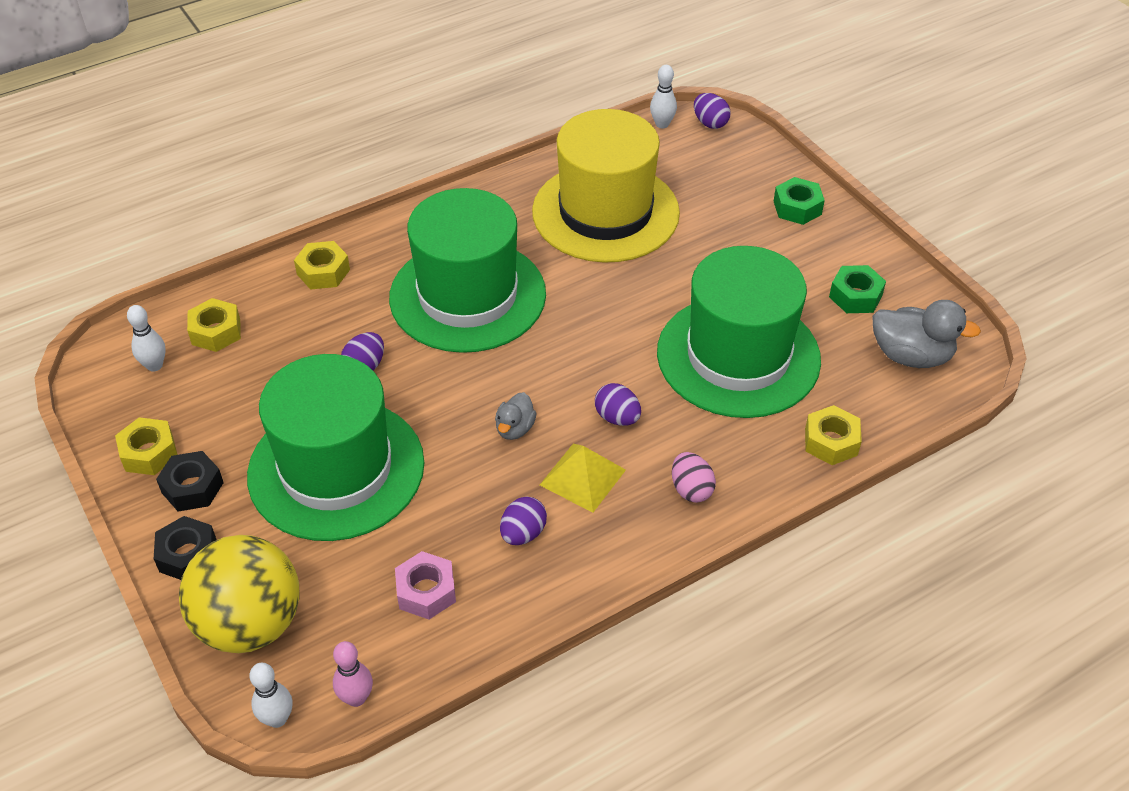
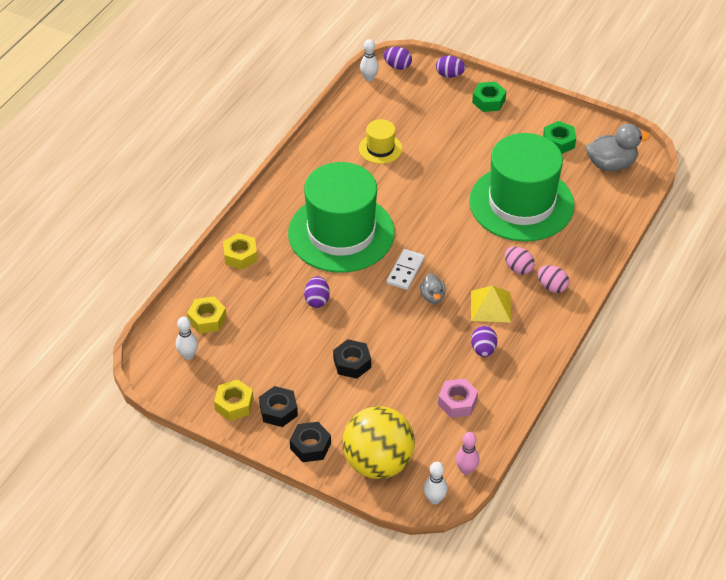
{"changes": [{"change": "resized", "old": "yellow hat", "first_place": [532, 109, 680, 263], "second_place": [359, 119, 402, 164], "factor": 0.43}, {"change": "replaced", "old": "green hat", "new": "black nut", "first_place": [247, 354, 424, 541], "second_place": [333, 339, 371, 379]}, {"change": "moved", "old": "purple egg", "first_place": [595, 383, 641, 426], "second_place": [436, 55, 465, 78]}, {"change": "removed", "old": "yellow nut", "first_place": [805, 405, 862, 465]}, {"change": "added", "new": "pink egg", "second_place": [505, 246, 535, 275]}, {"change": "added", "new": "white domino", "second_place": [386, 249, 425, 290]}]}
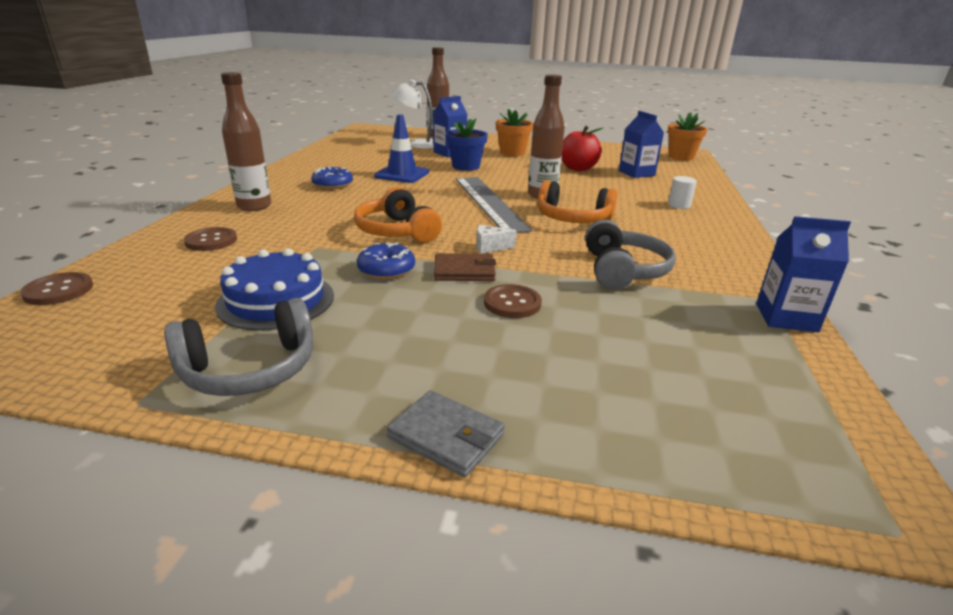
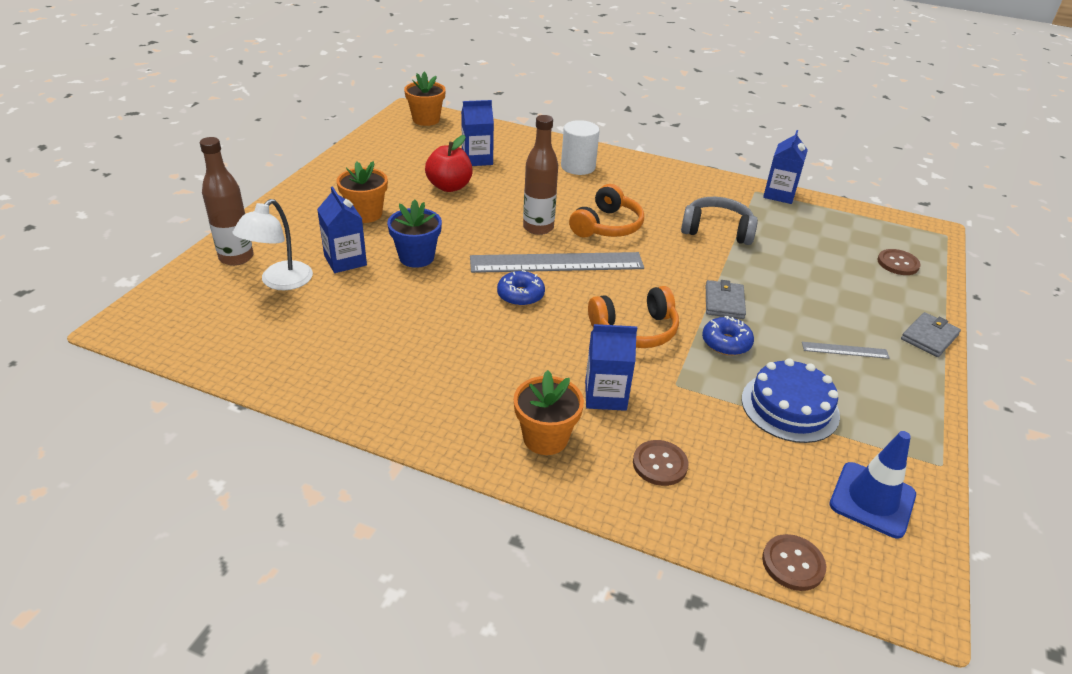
{"changes": [{"change": "replaced", "old": "brown bottle", "new": "orange flower pot", "first_place": [221, 72, 271, 211], "second_place": [514, 370, 584, 455]}, {"change": "moved", "old": "blue traffic cone", "first_place": [374, 114, 429, 183], "second_place": [829, 431, 916, 538]}, {"change": "moved", "old": "blue donut", "first_place": [311, 166, 353, 189], "second_place": [497, 270, 545, 306]}, {"change": "resized", "old": "white cylinder", "first_place": [668, 176, 697, 209], "second_place": [561, 120, 600, 175], "factor": 1.74}, {"change": "removed", "old": "white cheese", "first_place": [476, 225, 516, 254]}, {"change": "recoloured", "old": "brown wallet", "new": "grey wallet", "first_place": [434, 253, 496, 281], "second_place": [706, 280, 746, 319]}, {"change": "moved", "old": "brown button", "first_place": [484, 284, 542, 318], "second_place": [877, 249, 920, 275]}, {"change": "removed", "old": "grey headphones", "first_place": [164, 298, 313, 396]}, {"change": "added", "new": "blue carton", "second_place": [585, 324, 637, 411]}, {"change": "added", "new": "grey ruler", "second_place": [802, 342, 890, 359]}]}
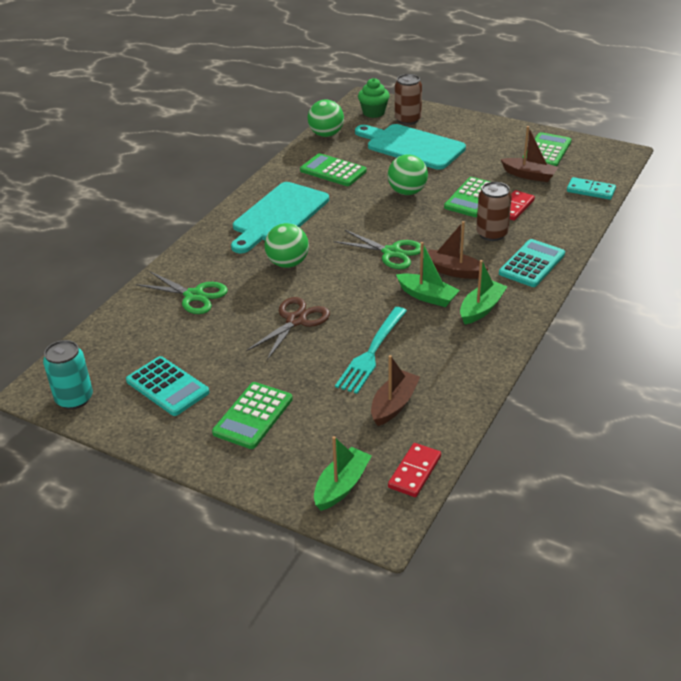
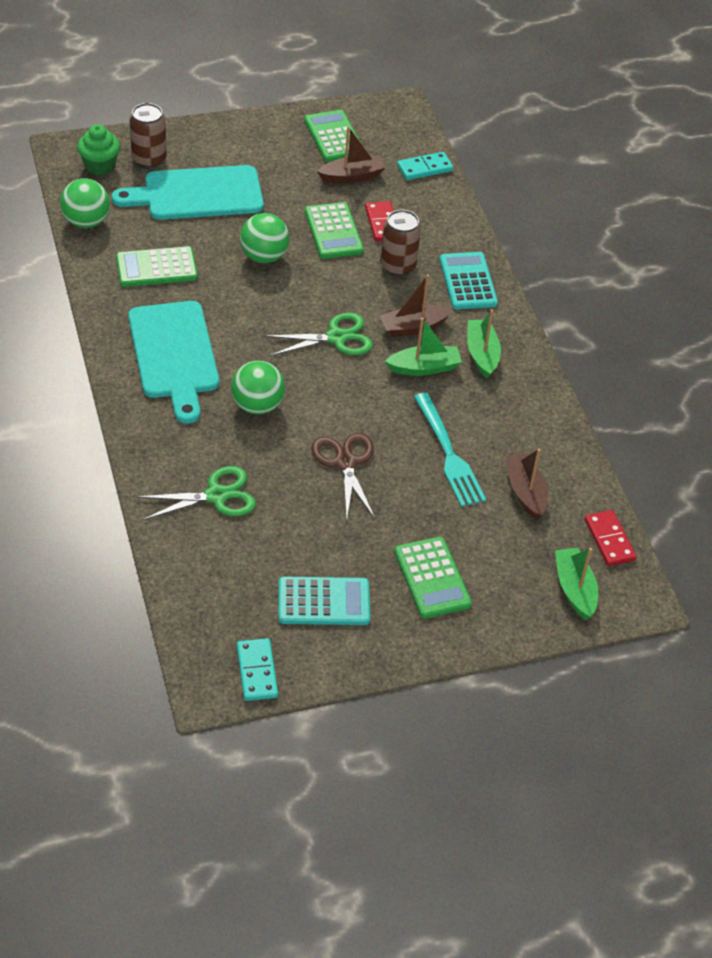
{"changes": [{"change": "replaced", "old": "turquoise can", "new": "turquoise domino", "first_place": [43, 340, 93, 409], "second_place": [237, 638, 278, 701]}]}
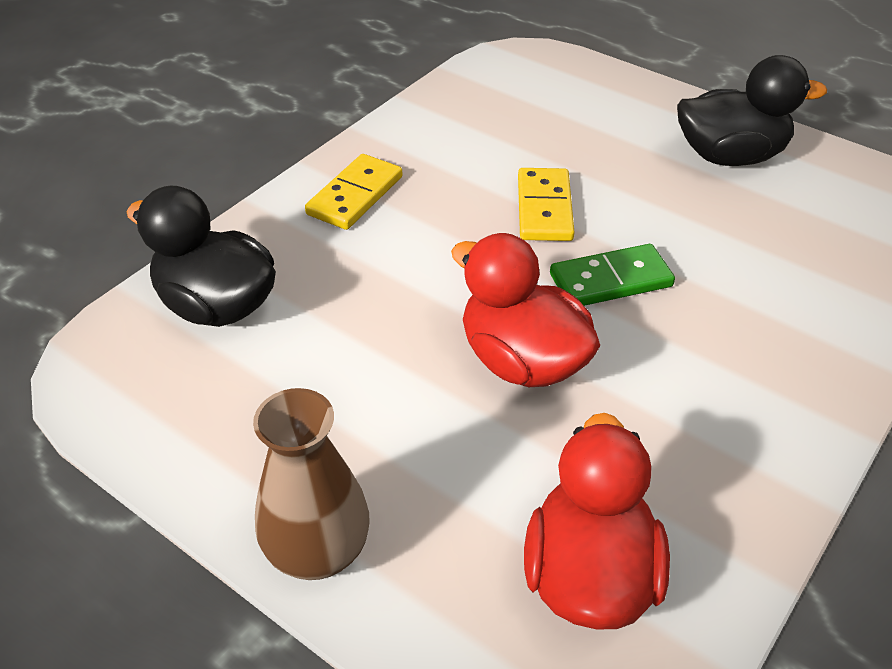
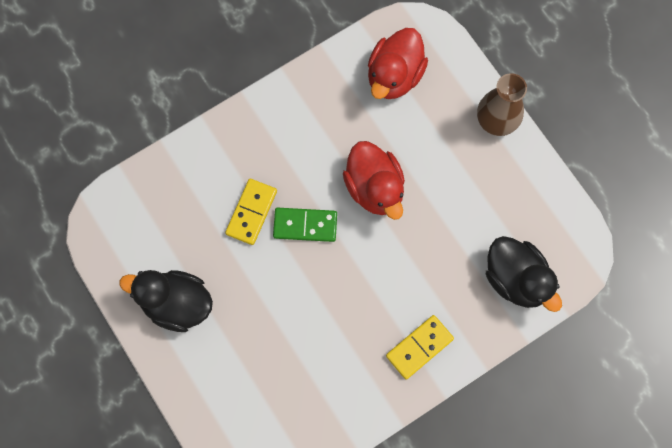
{"changes": [{"change": "moved", "old": "yellow domino", "first_place": [518, 168, 575, 241], "second_place": [225, 179, 277, 245]}]}
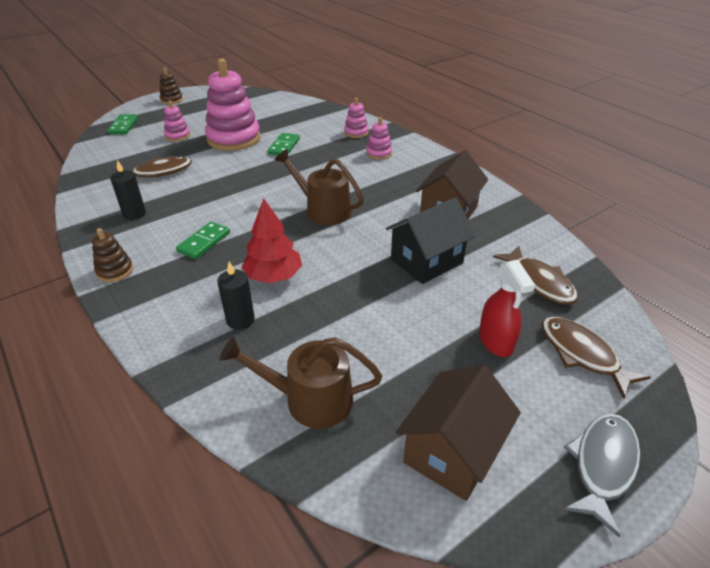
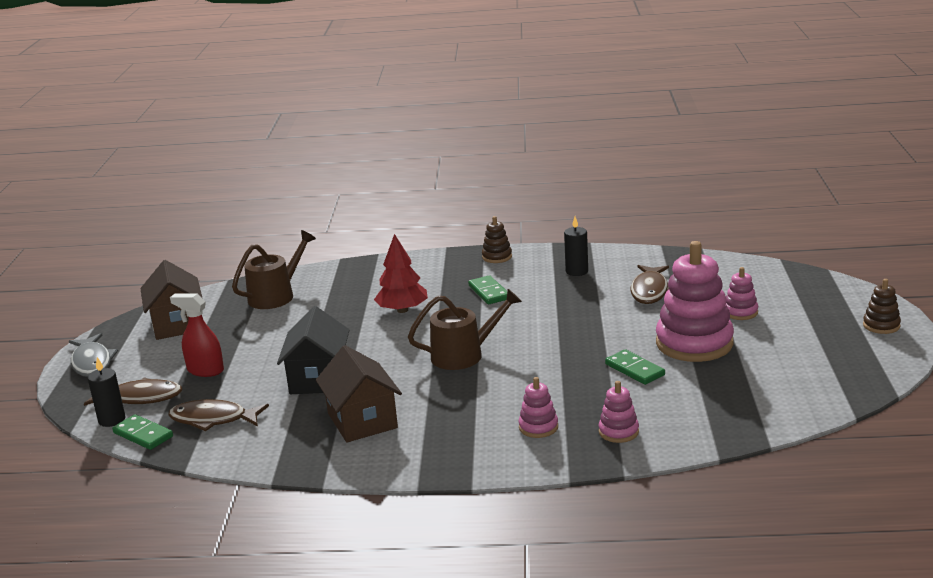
{"changes": [{"change": "moved", "old": "green domino", "first_place": [107, 114, 138, 134], "second_place": [112, 414, 173, 450]}, {"change": "moved", "old": "black candle", "first_place": [217, 262, 255, 330], "second_place": [88, 357, 126, 427]}]}
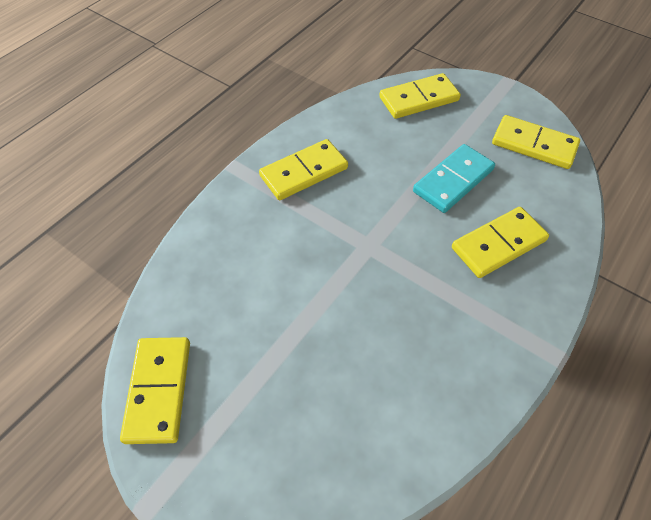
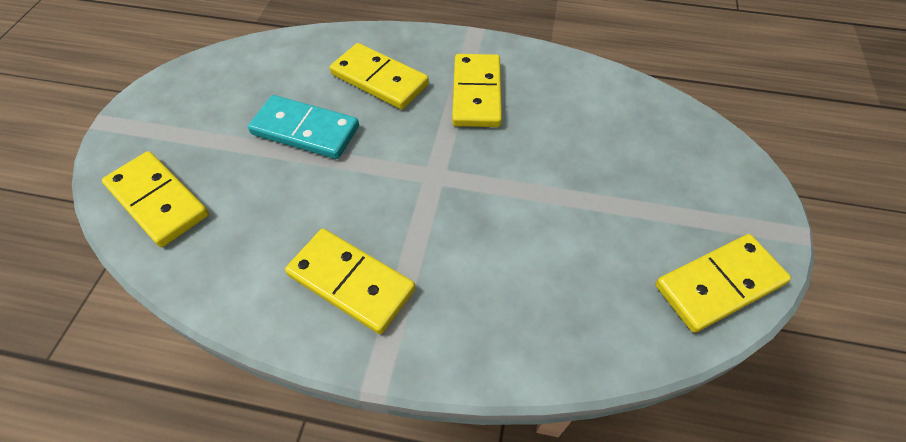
{"changes": [{"change": "moved", "old": "yellow domino", "first_place": [492, 115, 580, 169], "second_place": [452, 54, 502, 127]}]}
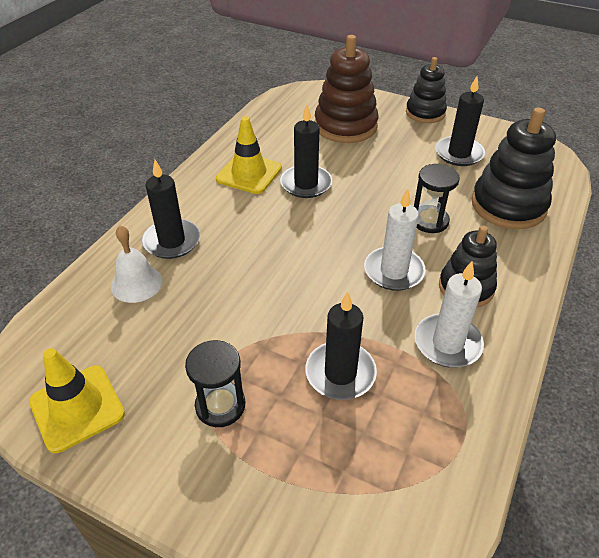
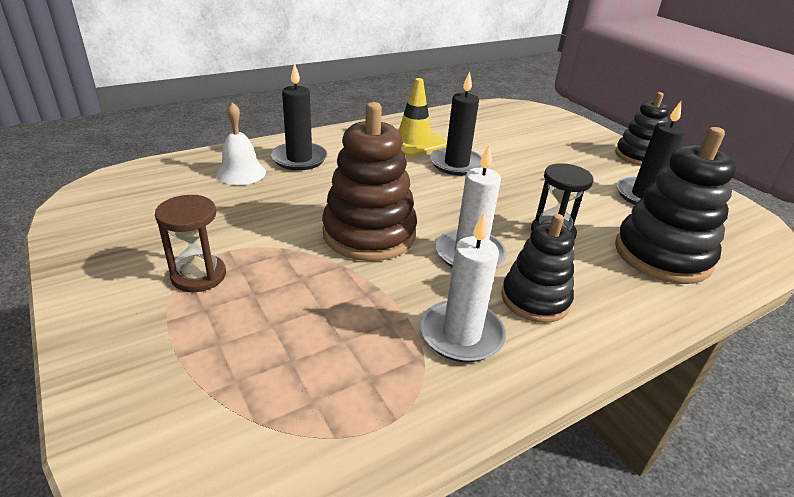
{"changes": [{"change": "moved", "old": "brown stacking toy", "first_place": [315, 35, 379, 143], "second_place": [322, 102, 417, 261]}, {"change": "removed", "old": "black candle", "first_place": [305, 291, 377, 400]}, {"change": "recoloured", "old": "black hourglass", "new": "brown hourglass", "first_place": [185, 340, 245, 427], "second_place": [155, 195, 226, 292]}, {"change": "removed", "old": "yellow traffic cone", "first_place": [29, 348, 125, 453]}]}
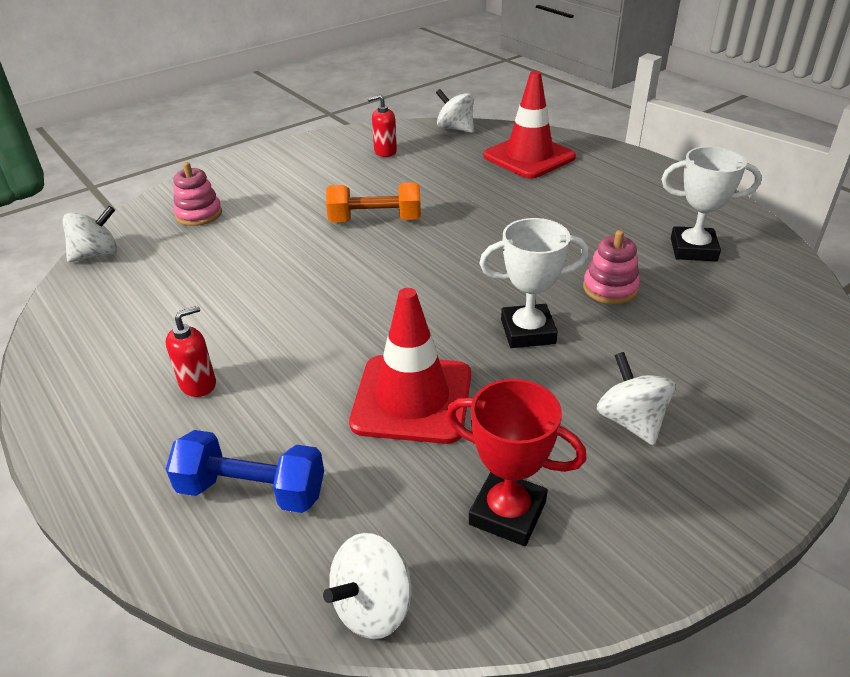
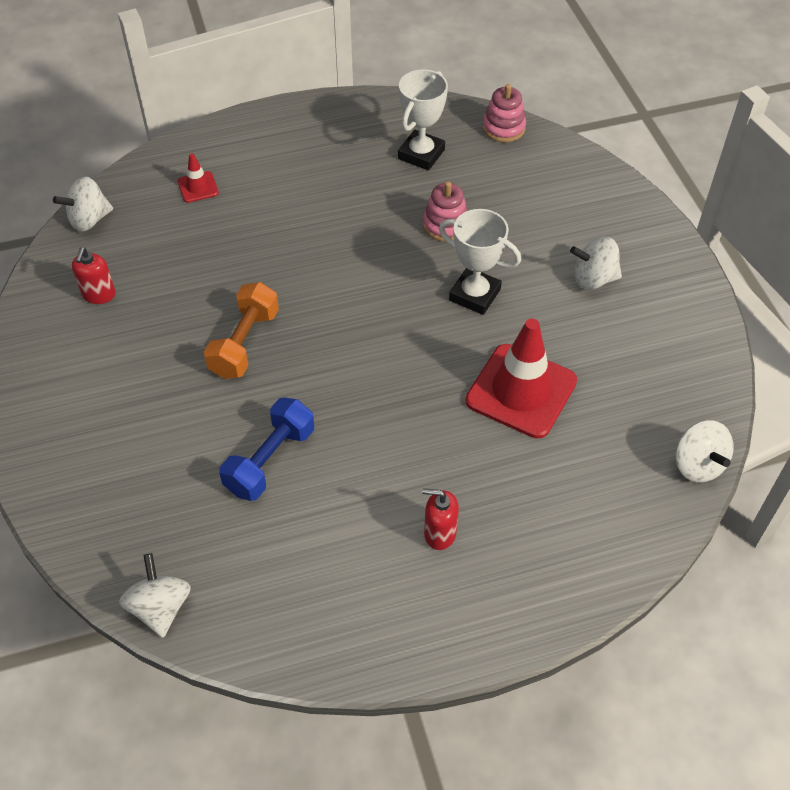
{"changes": [{"change": "resized", "old": "red traffic cone", "first_place": [483, 71, 576, 179], "second_place": [178, 153, 219, 203], "factor": 0.46}, {"change": "moved", "old": "pink stacking toy", "first_place": [173, 162, 222, 226], "second_place": [482, 84, 526, 142]}, {"change": "turned", "old": "white trophy", "first_place": [479, 218, 589, 348], "second_place": [439, 209, 521, 315], "degrees": -75}, {"change": "turned", "old": "red soap dispenser", "first_place": [166, 306, 216, 397], "second_place": [422, 488, 459, 550], "degrees": -60}, {"change": "removed", "old": "red trophy", "first_place": [446, 379, 587, 546]}, {"change": "moved", "old": "blue dumbbell", "first_place": [166, 430, 324, 513], "second_place": [219, 397, 314, 501]}]}
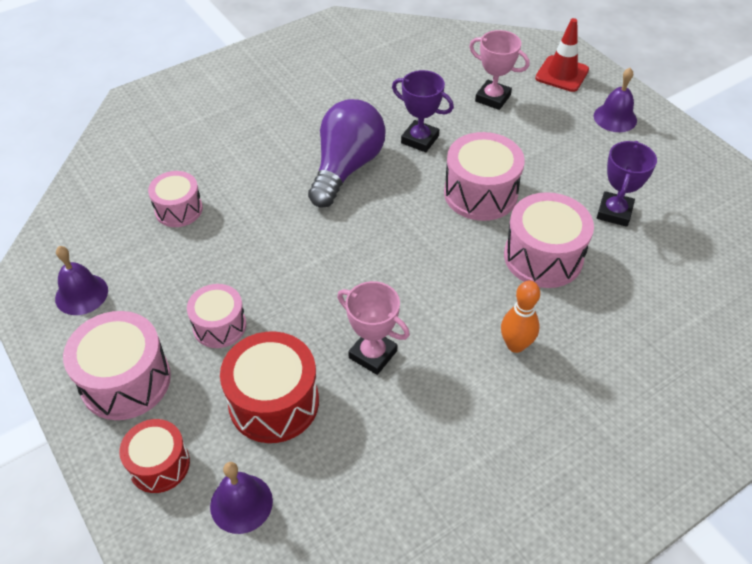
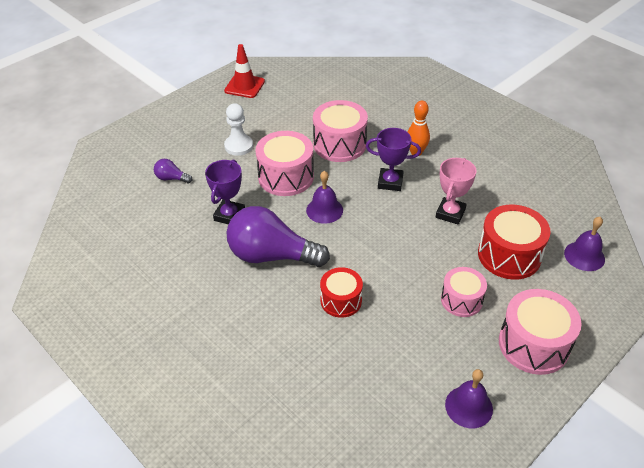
{"changes": [{"change": "moved", "old": "red traffic cone", "first_place": [535, 18, 589, 92], "second_place": [224, 44, 265, 98]}, {"change": "replaced", "old": "pink trophy", "new": "purple light bulb", "first_place": [469, 30, 530, 110], "second_place": [154, 159, 192, 183]}, {"change": "moved", "old": "purple bell", "first_place": [594, 68, 637, 132], "second_place": [306, 171, 343, 224]}, {"change": "moved", "old": "purple trophy", "first_place": [597, 141, 657, 227], "second_place": [366, 128, 421, 191]}, {"change": "removed", "old": "pink drum", "first_place": [148, 171, 203, 227]}, {"change": "moved", "old": "red drum", "first_place": [119, 419, 190, 493], "second_place": [320, 267, 363, 318]}, {"change": "added", "new": "white pawn", "second_place": [224, 103, 253, 156]}]}
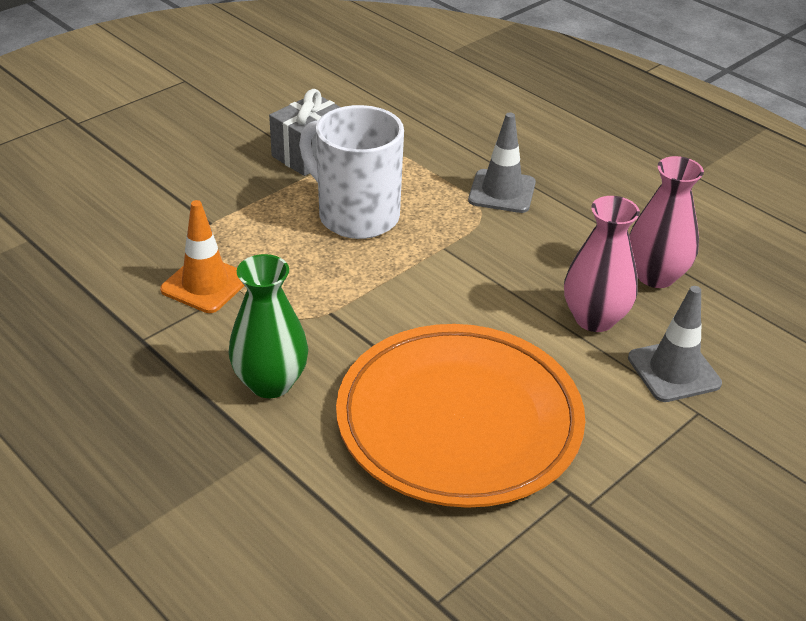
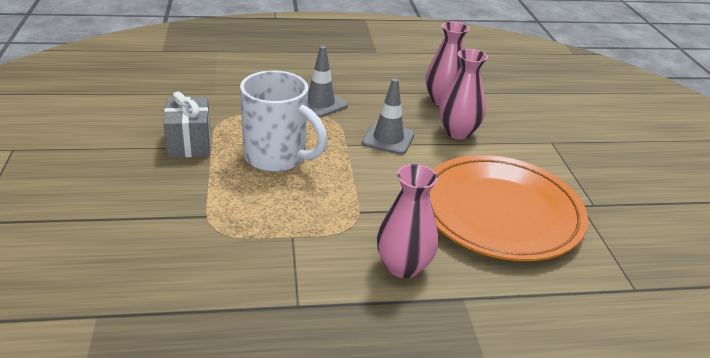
{"changes": [{"change": "turned", "old": "white mug", "first_place": [299, 105, 404, 239], "second_place": [240, 70, 327, 172], "degrees": -135}, {"change": "removed", "old": "orange traffic cone", "first_place": [160, 200, 245, 313]}, {"change": "recoloured", "old": "green vase", "new": "pink vase", "first_place": [229, 254, 308, 398], "second_place": [377, 164, 438, 278]}, {"change": "moved", "old": "grey traffic cone", "first_place": [628, 286, 722, 402], "second_place": [362, 78, 415, 155]}]}
